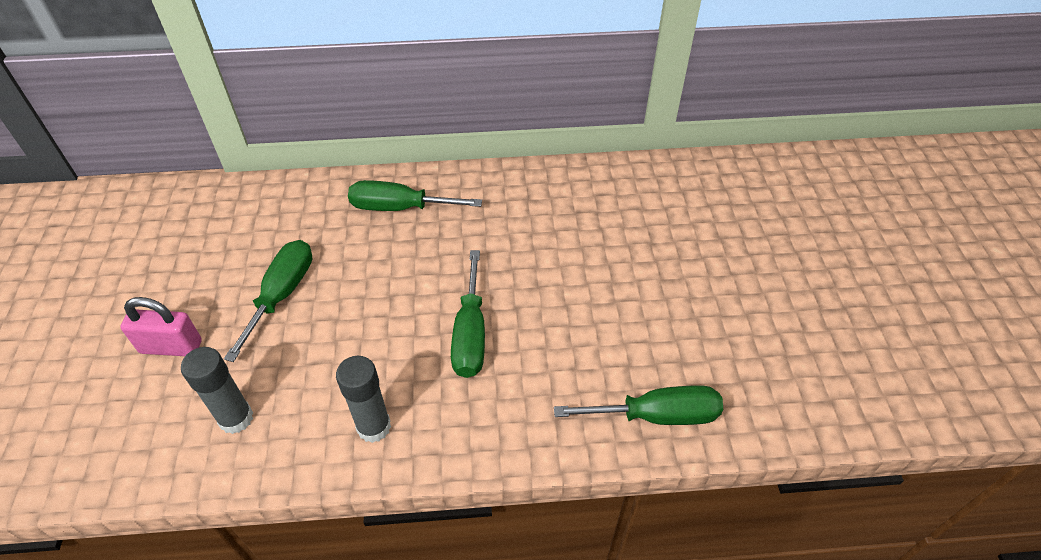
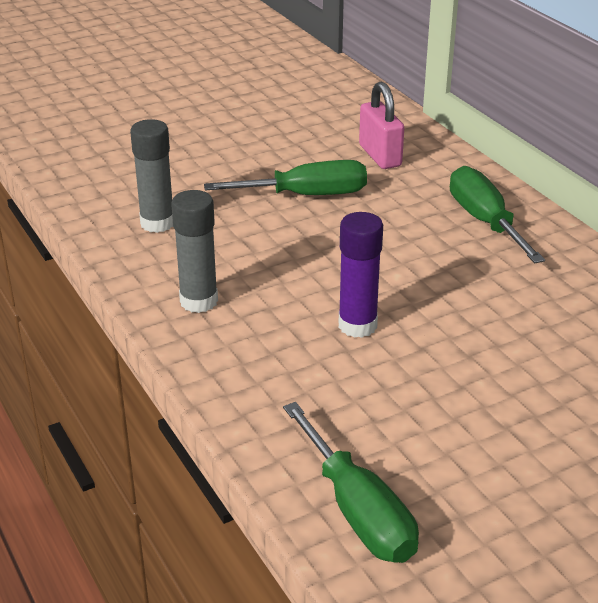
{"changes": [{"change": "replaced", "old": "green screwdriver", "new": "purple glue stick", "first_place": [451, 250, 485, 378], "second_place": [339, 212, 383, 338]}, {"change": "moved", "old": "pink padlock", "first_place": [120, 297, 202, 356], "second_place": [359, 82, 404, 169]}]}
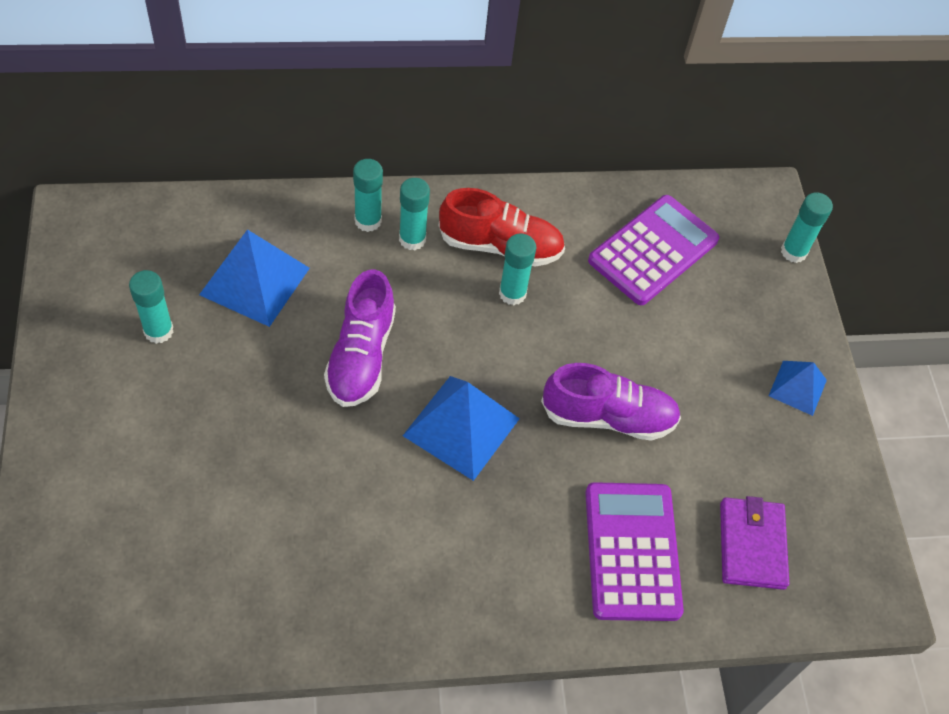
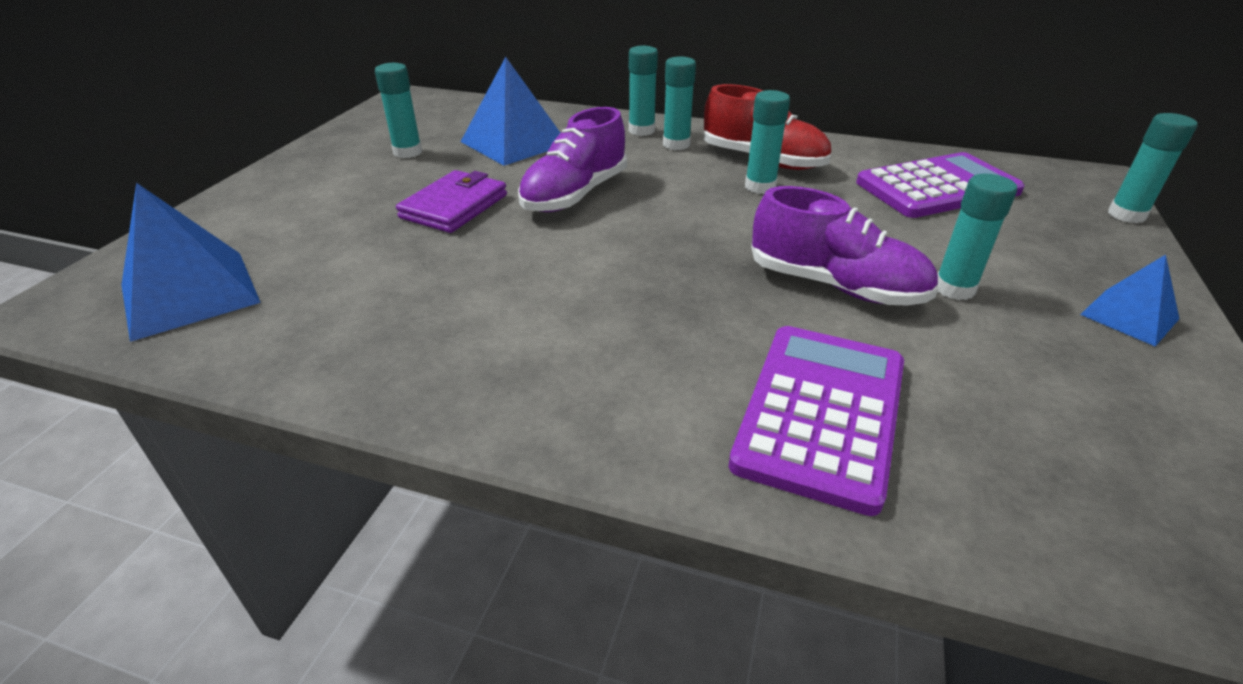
{"changes": [{"change": "moved", "old": "blue pyramid", "first_place": [403, 376, 520, 481], "second_place": [121, 183, 261, 342]}, {"change": "moved", "old": "purple wallet", "first_place": [720, 496, 789, 590], "second_place": [396, 170, 507, 233]}, {"change": "added", "new": "turquoise glue stick", "second_place": [937, 174, 1017, 300]}]}
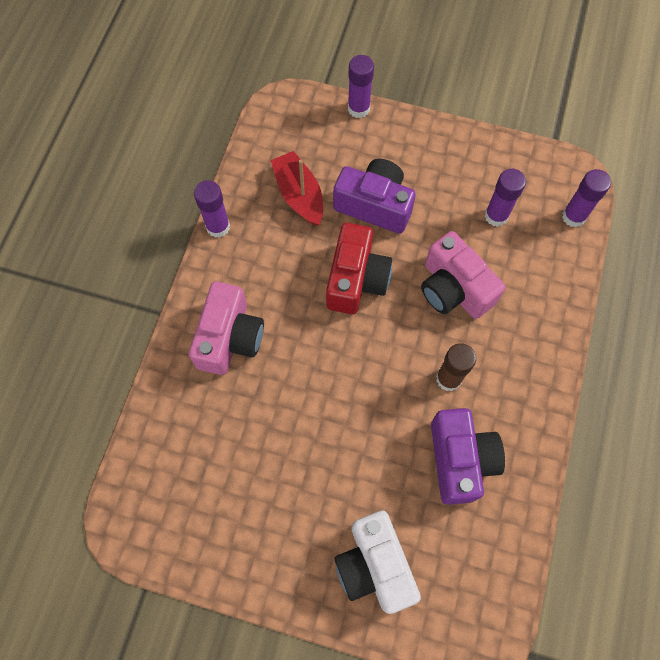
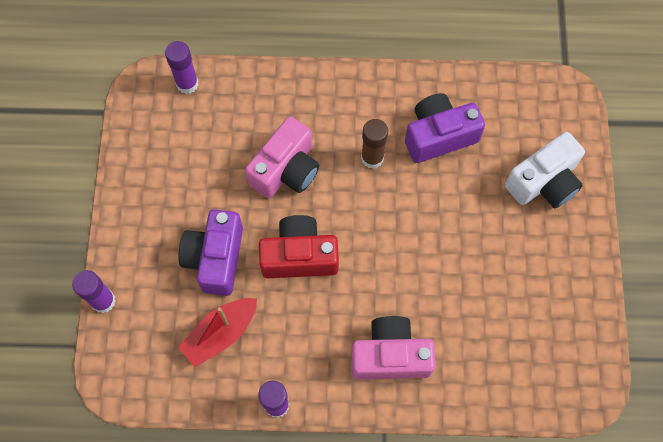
{"changes": [{"change": "removed", "old": "purple glue stick", "first_place": [484, 169, 526, 227]}]}
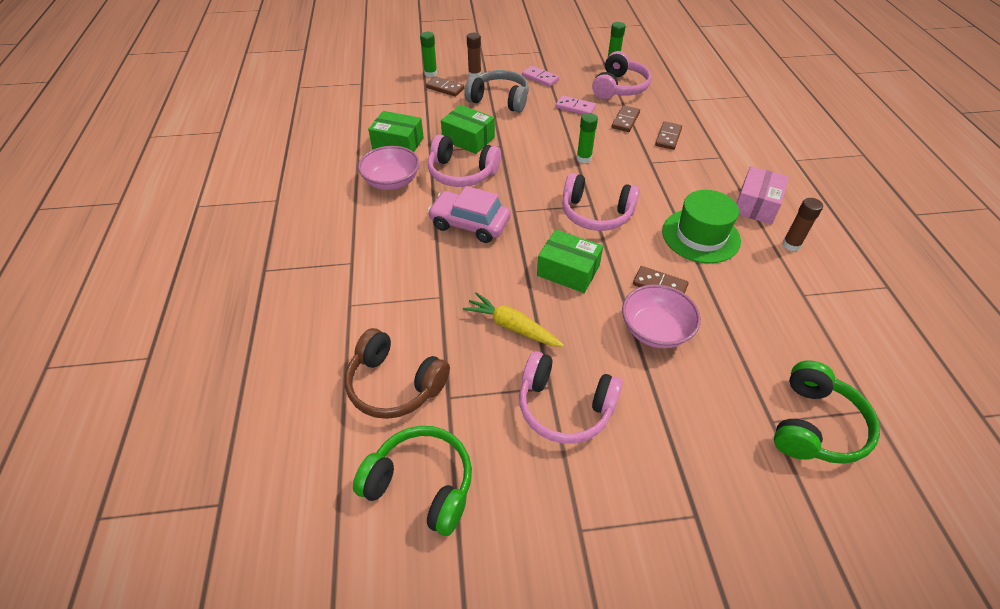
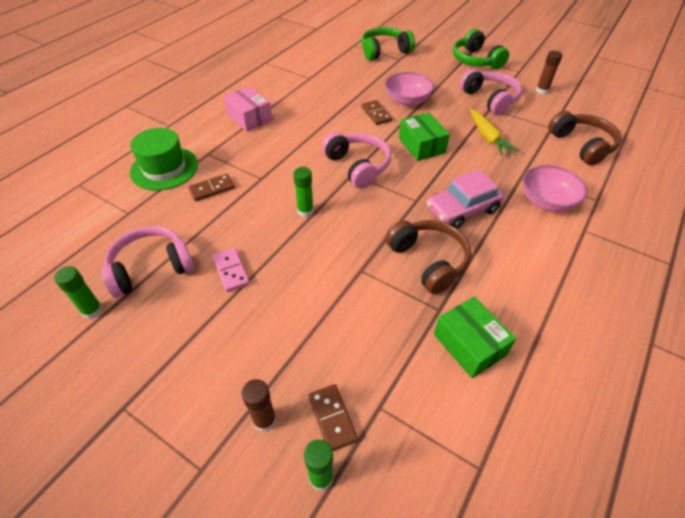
{"changes": [{"change": "removed", "old": "pink domino", "first_place": [522, 66, 559, 87]}, {"change": "removed", "old": "grey headphones", "first_place": [464, 70, 529, 113]}, {"change": "removed", "old": "green box", "first_place": [441, 105, 495, 154]}, {"change": "removed", "old": "brown domino", "first_place": [612, 105, 640, 132]}, {"change": "recoloured", "old": "pink headphones", "new": "brown headphones", "first_place": [428, 134, 501, 187], "second_place": [385, 220, 471, 295]}, {"change": "moved", "old": "pink bowl", "first_place": [358, 146, 420, 190], "second_place": [523, 165, 588, 212]}, {"change": "turned", "old": "pink box", "first_place": [736, 166, 789, 224], "second_place": [223, 86, 273, 132], "degrees": 75}, {"change": "turned", "old": "pink car", "first_place": [428, 186, 511, 243], "second_place": [426, 169, 504, 228], "degrees": 90}, {"change": "moved", "old": "green hat", "first_place": [662, 190, 741, 264], "second_place": [130, 128, 198, 191]}, {"change": "moved", "old": "brown glue stick", "first_place": [782, 198, 823, 251], "second_place": [536, 51, 562, 94]}, {"change": "moved", "old": "green headphones", "first_place": [353, 426, 472, 536], "second_place": [453, 29, 509, 69]}]}
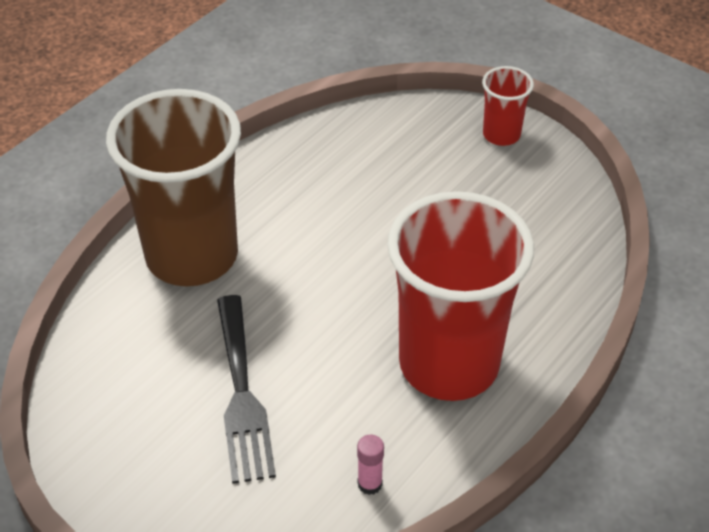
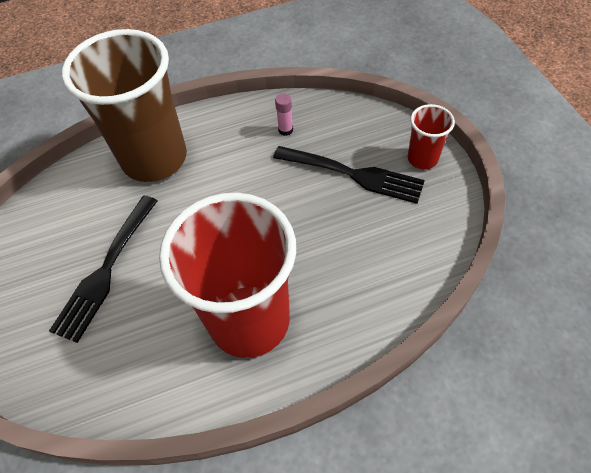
{"changes": [{"change": "moved", "old": "pink glue stick", "first_place": [357, 435, 384, 495], "second_place": [275, 93, 293, 136]}, {"change": "added", "new": "black fork", "second_place": [273, 146, 425, 204]}]}
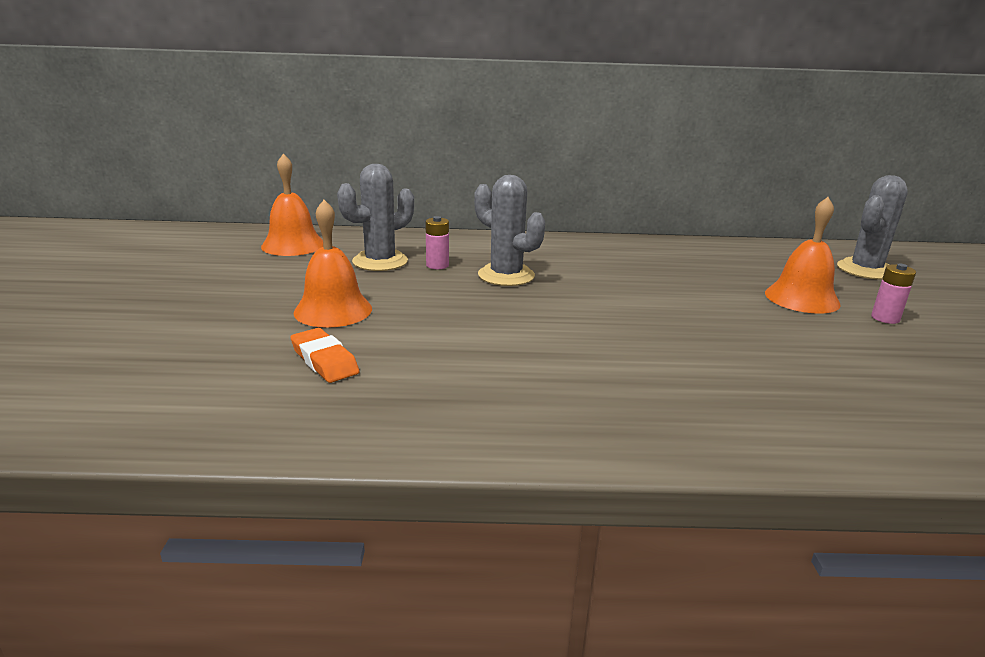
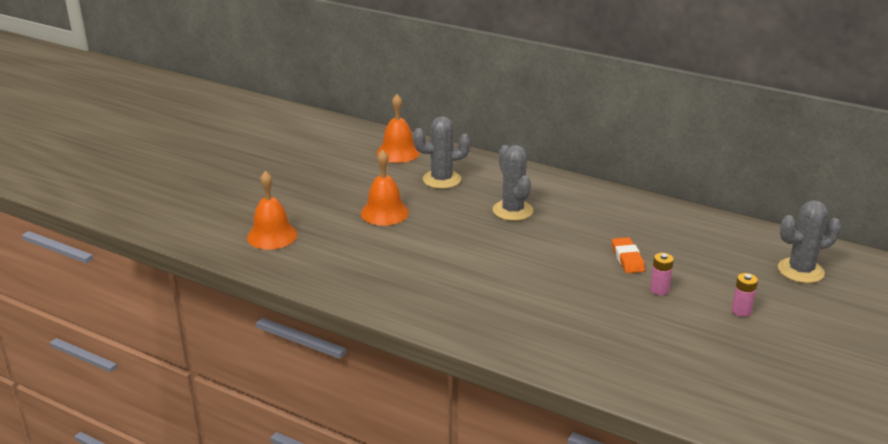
{"changes": [{"change": "moved", "old": "orange bell", "first_place": [765, 197, 841, 314], "second_place": [247, 171, 298, 250]}, {"change": "moved", "old": "pink battery", "first_place": [426, 216, 449, 269], "second_place": [650, 253, 674, 295]}, {"change": "moved", "old": "orange eraser", "first_place": [290, 328, 360, 383], "second_place": [612, 237, 645, 273]}]}
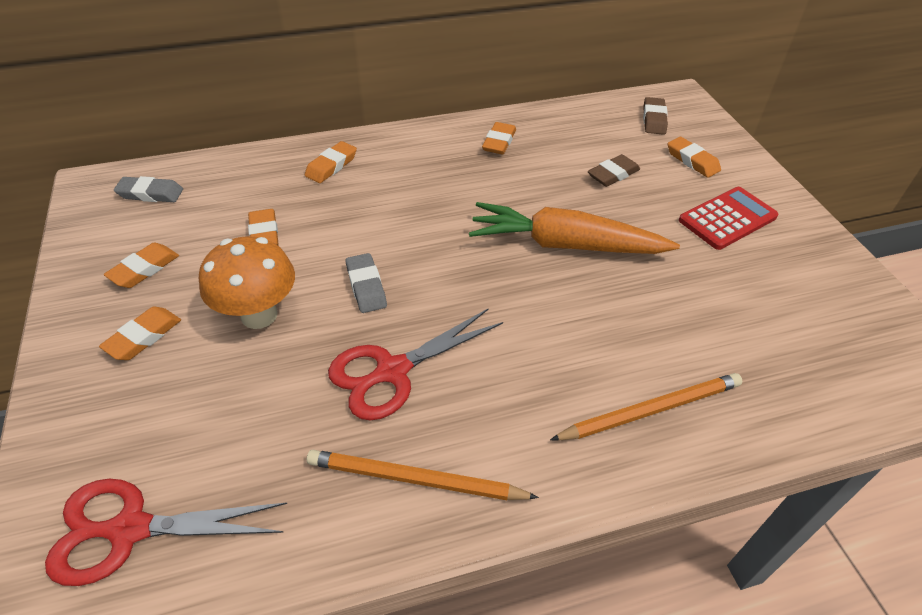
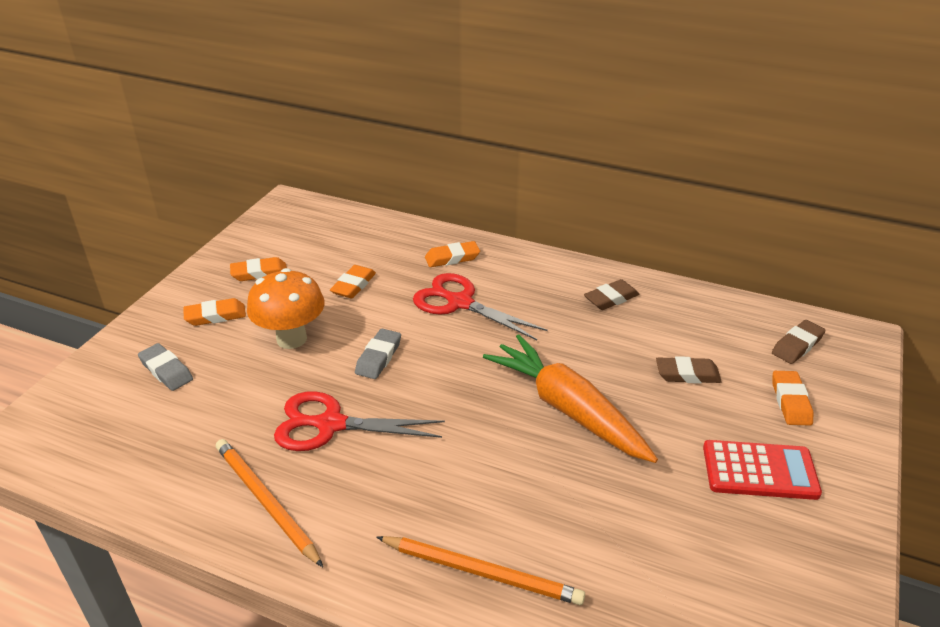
{"changes": [{"change": "recoloured", "old": "orange eraser", "new": "brown eraser", "first_place": [482, 122, 516, 154], "second_place": [584, 279, 639, 310]}, {"change": "moved", "old": "grey eraser", "first_place": [114, 176, 183, 202], "second_place": [138, 343, 193, 391]}, {"change": "moved", "old": "red scissors", "first_place": [45, 479, 287, 586], "second_place": [413, 273, 548, 340]}]}
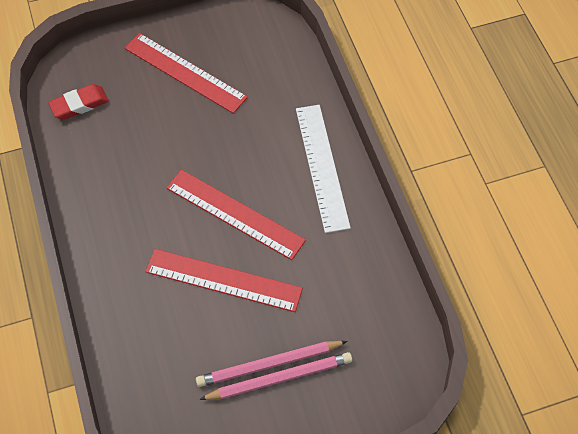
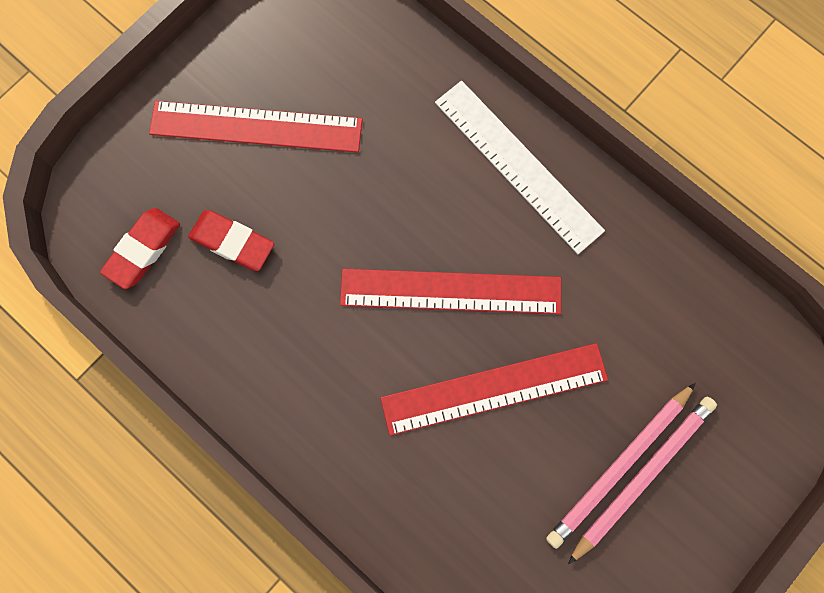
{"changes": [{"change": "added", "new": "red eraser", "second_place": [188, 210, 274, 271]}]}
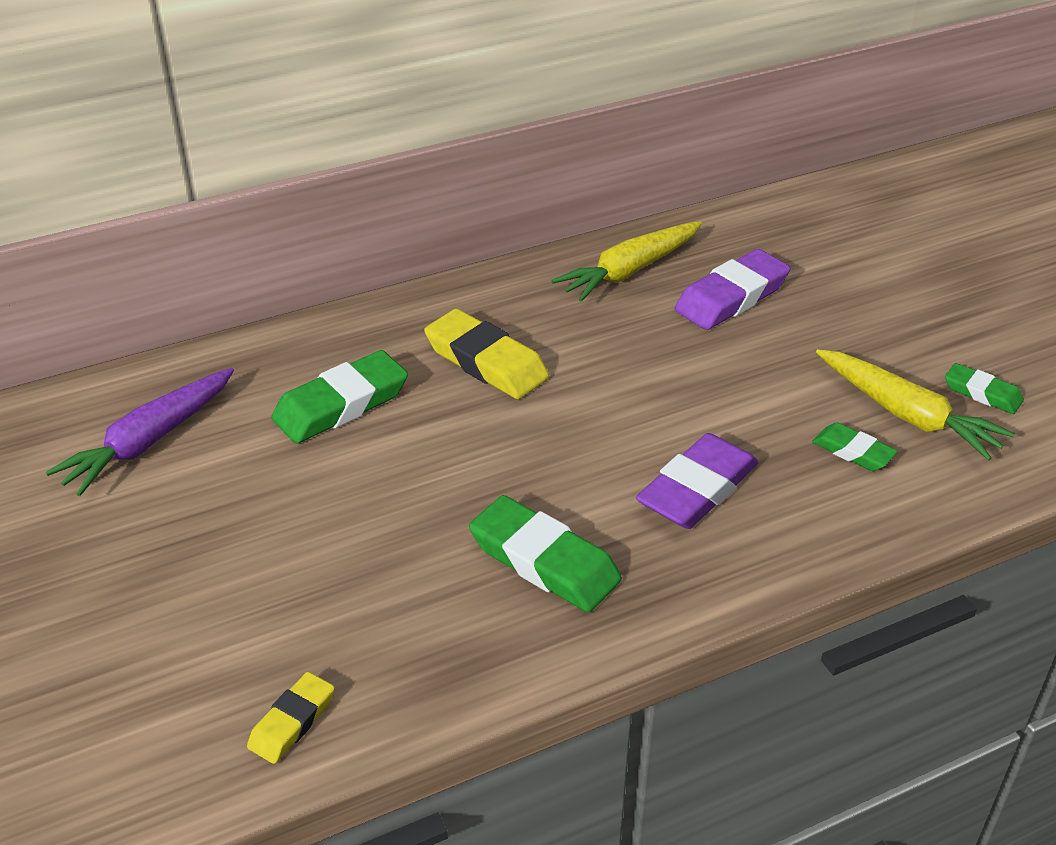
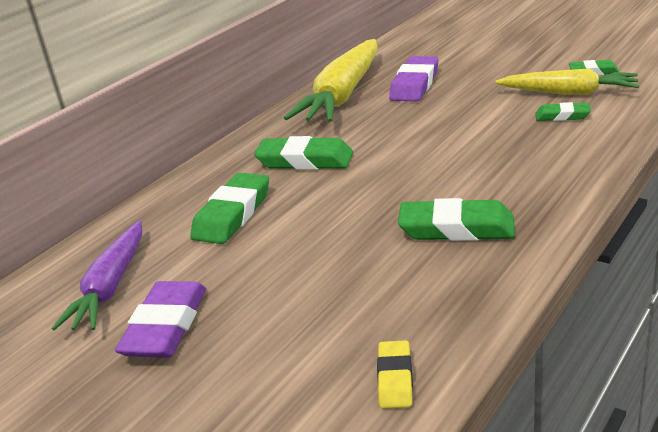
{"changes": [{"change": "resized", "old": "yellow carrot", "first_place": [552, 221, 702, 302], "second_place": [284, 39, 378, 122], "factor": 1.58}, {"change": "recoloured", "old": "yellow eraser", "new": "green eraser", "first_place": [424, 309, 549, 399], "second_place": [254, 136, 353, 170]}, {"change": "moved", "old": "purple eraser", "first_place": [636, 433, 759, 529], "second_place": [115, 281, 206, 358]}]}
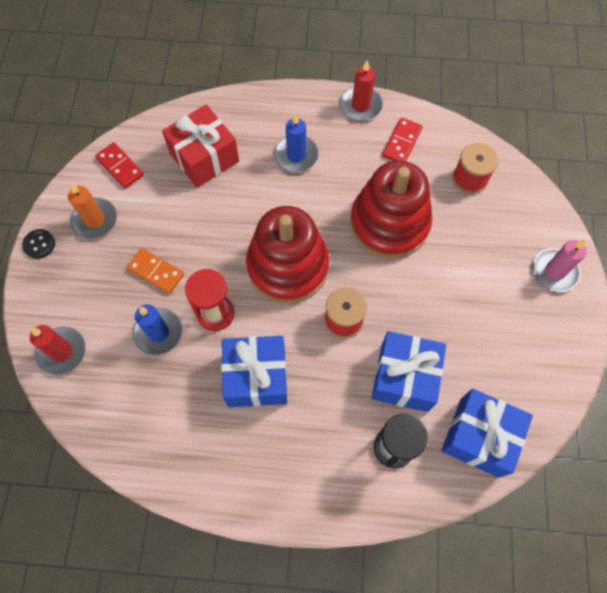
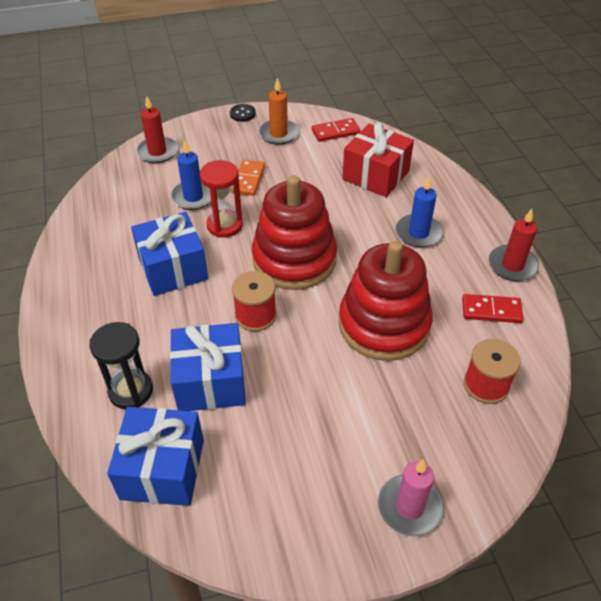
{"changes": [{"change": "turned", "old": "red domino", "first_place": [95, 142, 144, 189], "second_place": [312, 118, 360, 142], "degrees": 45}]}
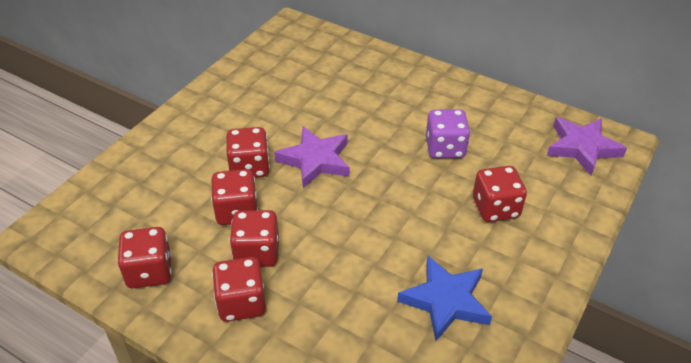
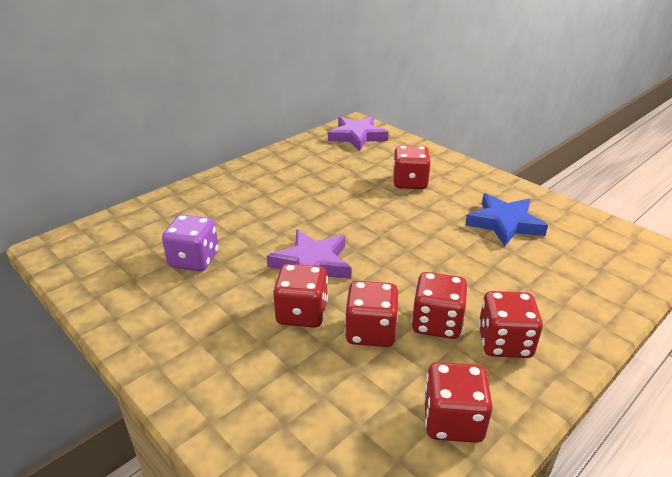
{"changes": [{"change": "moved", "old": "purple dice", "first_place": [426, 109, 470, 159], "second_place": [162, 215, 219, 271]}]}
